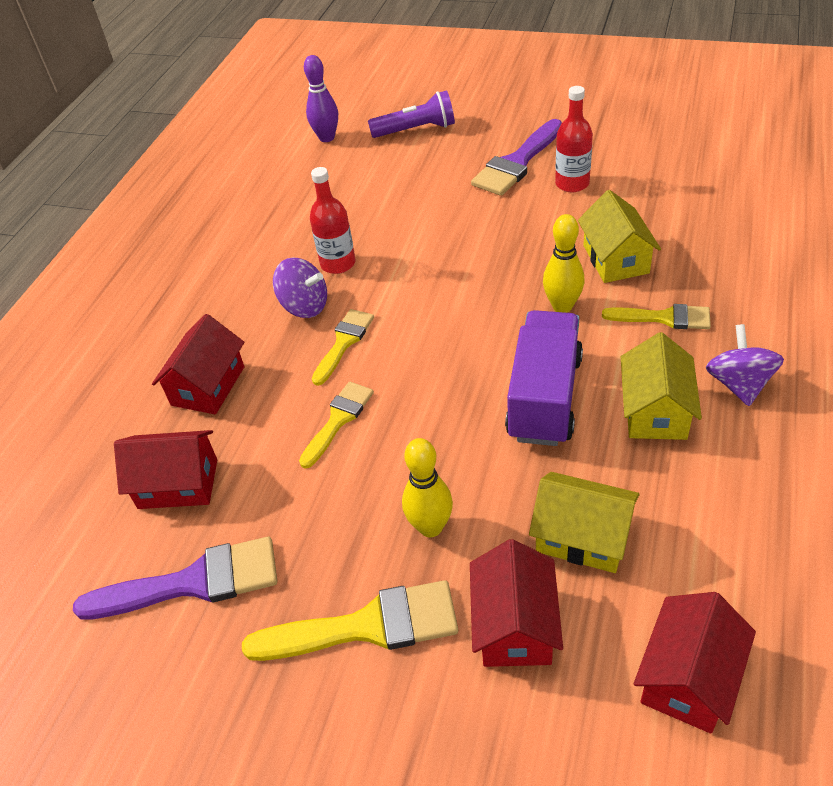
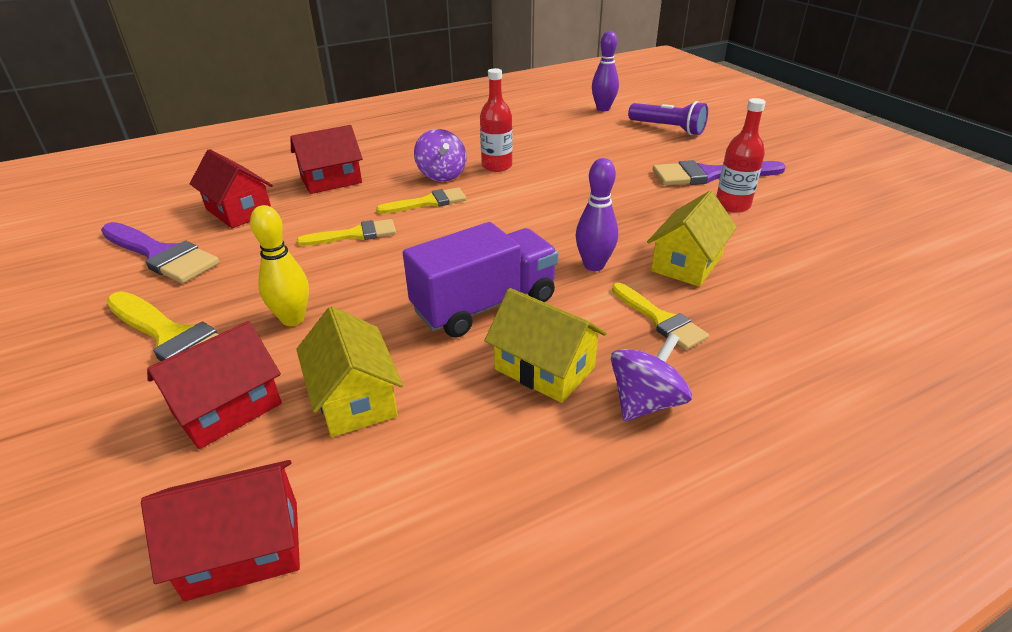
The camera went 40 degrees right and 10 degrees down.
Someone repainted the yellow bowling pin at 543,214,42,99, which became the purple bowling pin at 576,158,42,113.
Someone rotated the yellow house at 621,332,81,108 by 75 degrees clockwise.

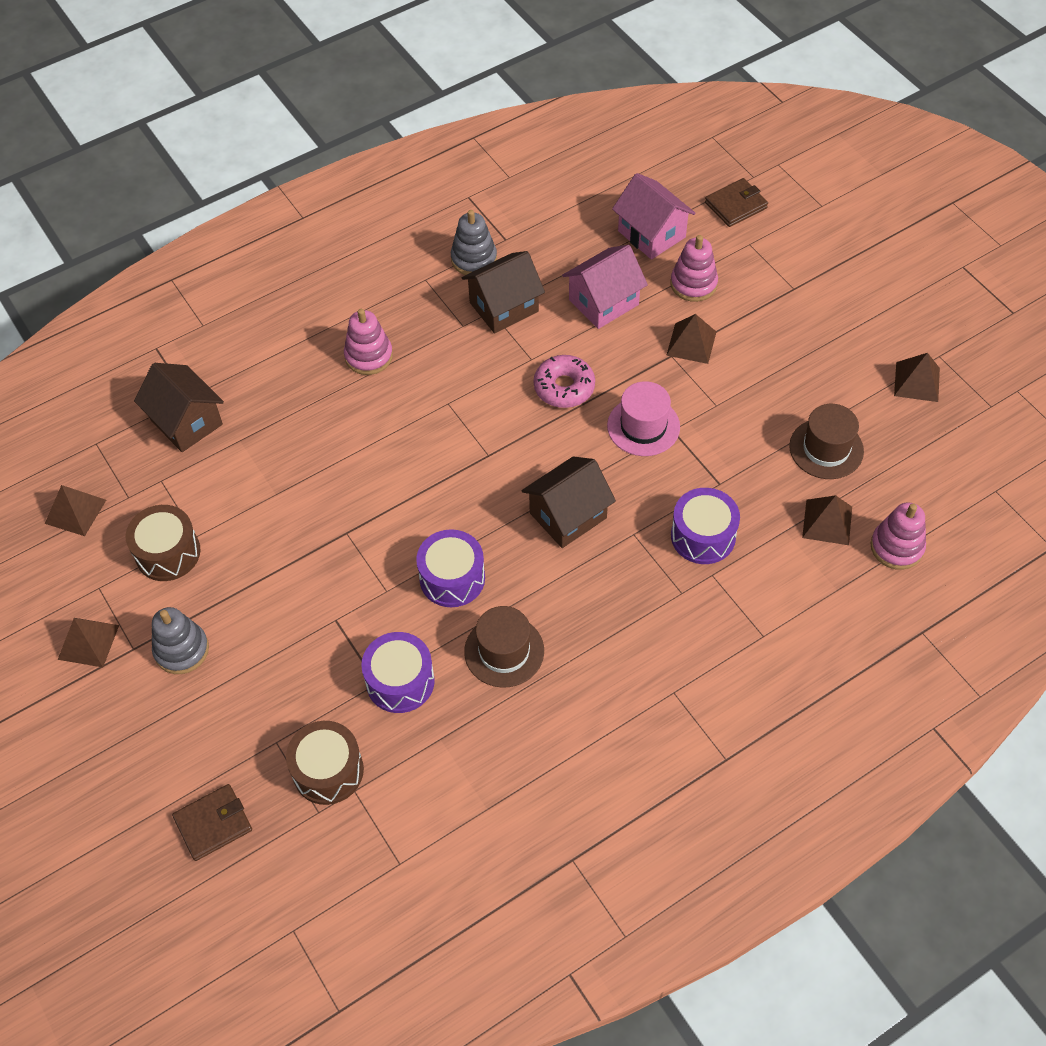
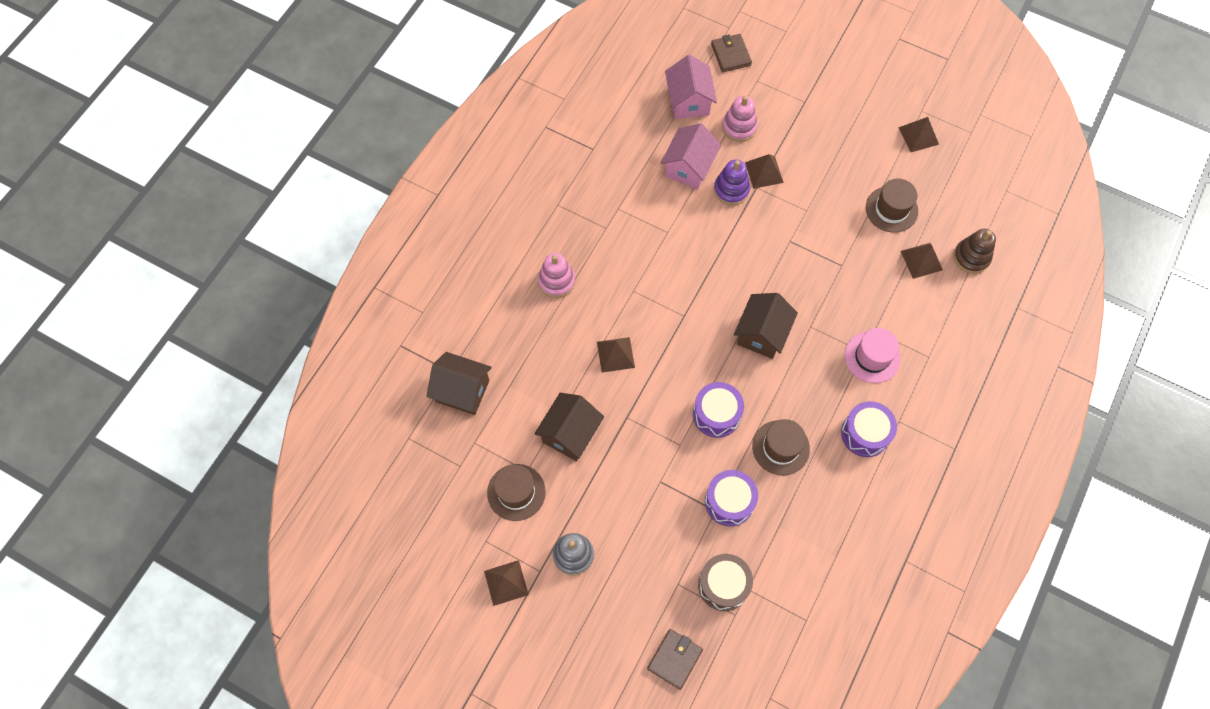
The camera went 30 degrees left and 10 degrees up.
Someone carried the brown pyramid from 45,485,61,51 to 597,337,38,36.
Someone swapped the brown drum at 126,505,75,76 for the brown hat at 487,464,59,57.
Someone took away the grey stacking toy at 451,210,46,65.
Someone carried the brown house from 462,251,83,83 to 534,393,70,68.
Someone took away the pink donut at 534,355,61,53.
Someone carried the pink hat from 607,381,73,75 to 845,328,56,55.
Someone rotated the pink house at 612,173,84,86 by 60 degrees clockwise.
Someone carried the purple drum from 671,488,69,76 to 841,401,56,56.
Someone rotated the brown wallet at 705,178,63,49 by 45 degrees counterclockwise.
Someone repainted the pink stacking toy at 871,502,55,68, which became the brown stacking toy at 953,229,43,45.
Someone put down the purple stacking toy at 714,159,36,46.

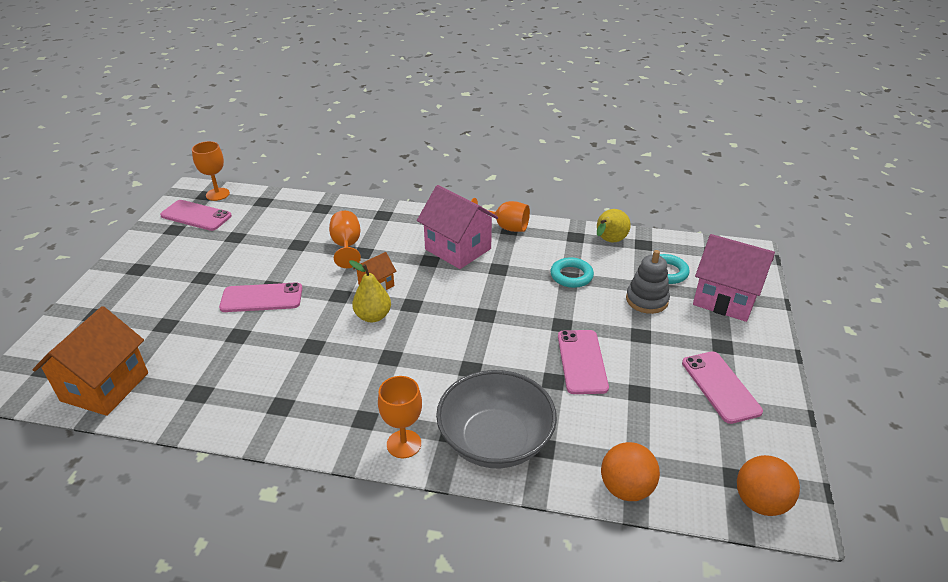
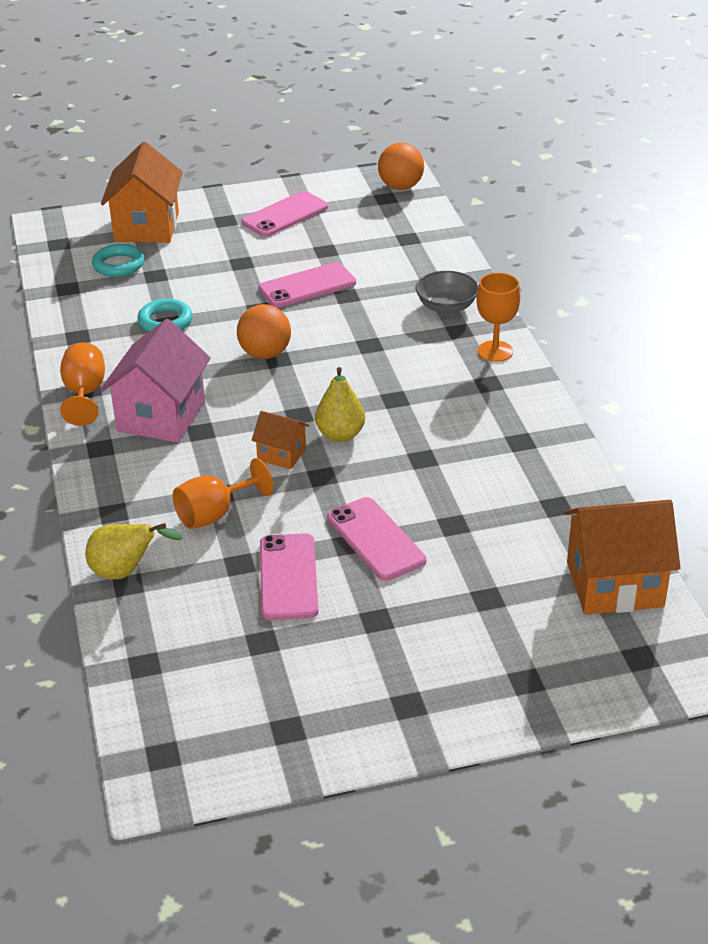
The camera went 115 degrees left and 0 degrees up.
Someone carried the pink phone from 160,200,72,31 to 260,533,58,87.
Someone took away the orange goblet at 192,141,38,60.
Someone scaled the grey bowl at 436,370,121,98 by 0.55.
Someone carried the yellow pear from 597,209,34,33 to 85,523,98,57.
Someone carried the orange ball from 601,442,59,59 to 237,304,54,55.
Someone took away the grey stacking toy at 626,250,44,64.
Someone repainted the pink house at 693,234,82,88, which became the orange house at 101,142,82,101.

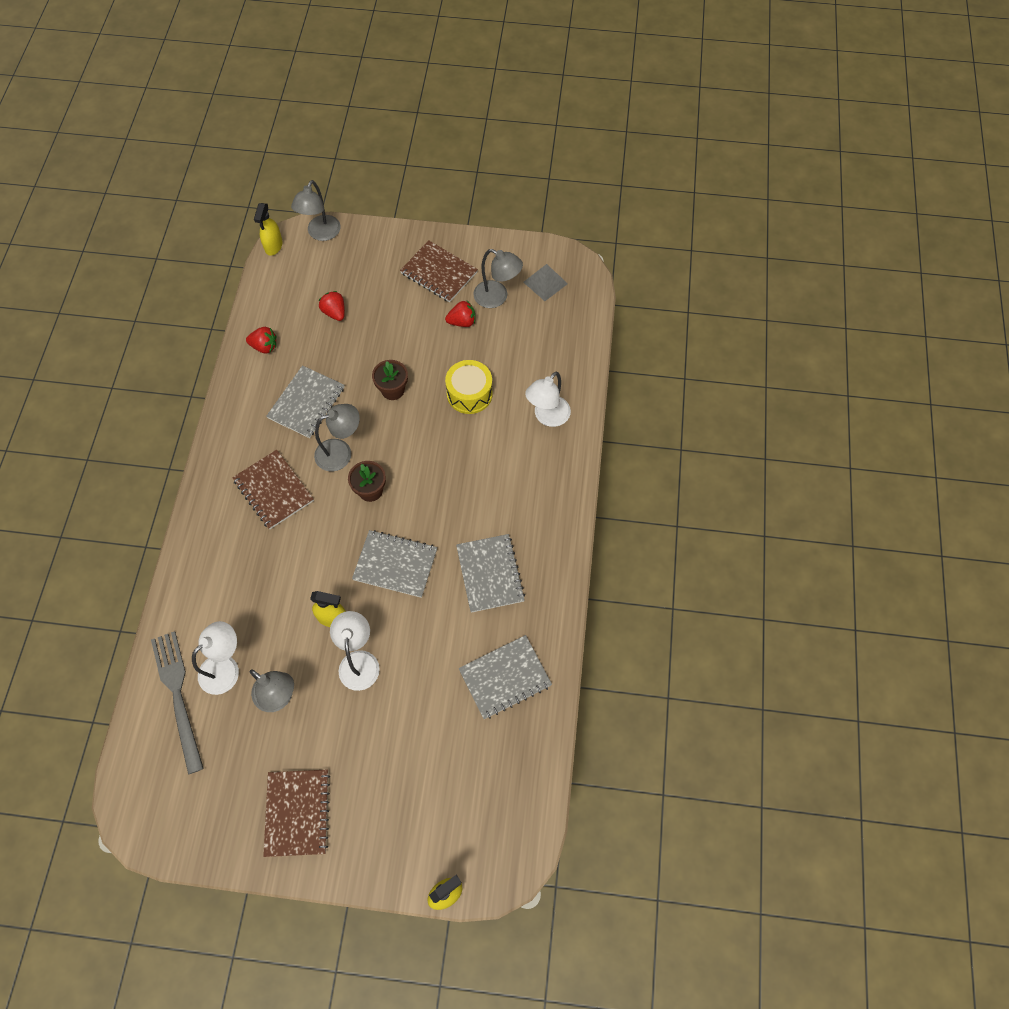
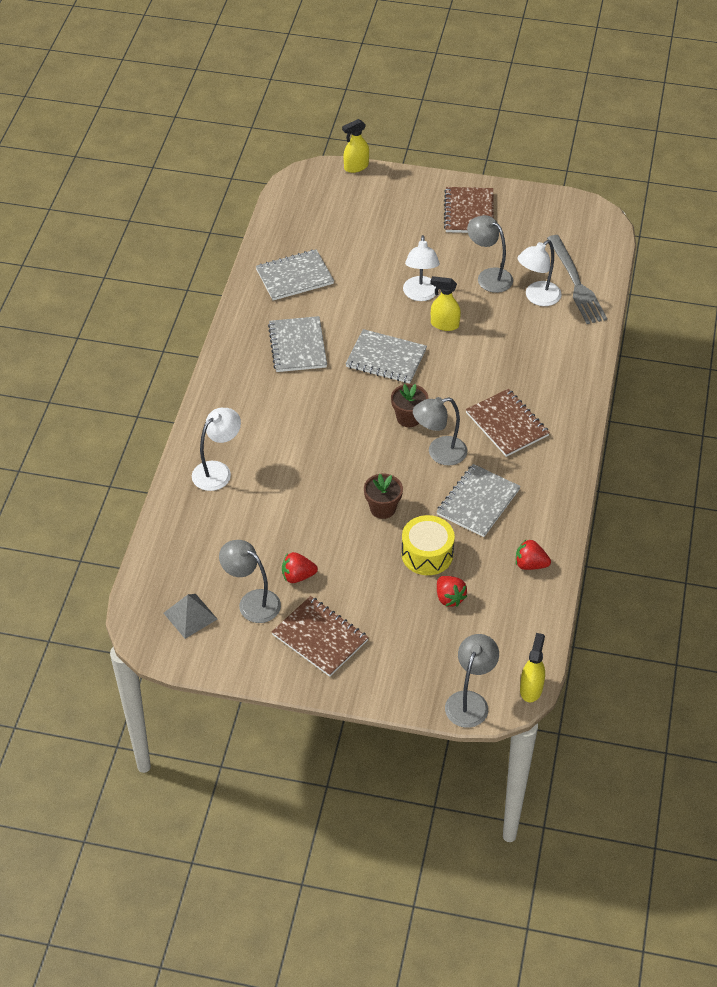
The camera went 175 degrees left and 15 degrees down.
Someone carried the yellow drum from 445,360,48,54 to 401,515,54,60.

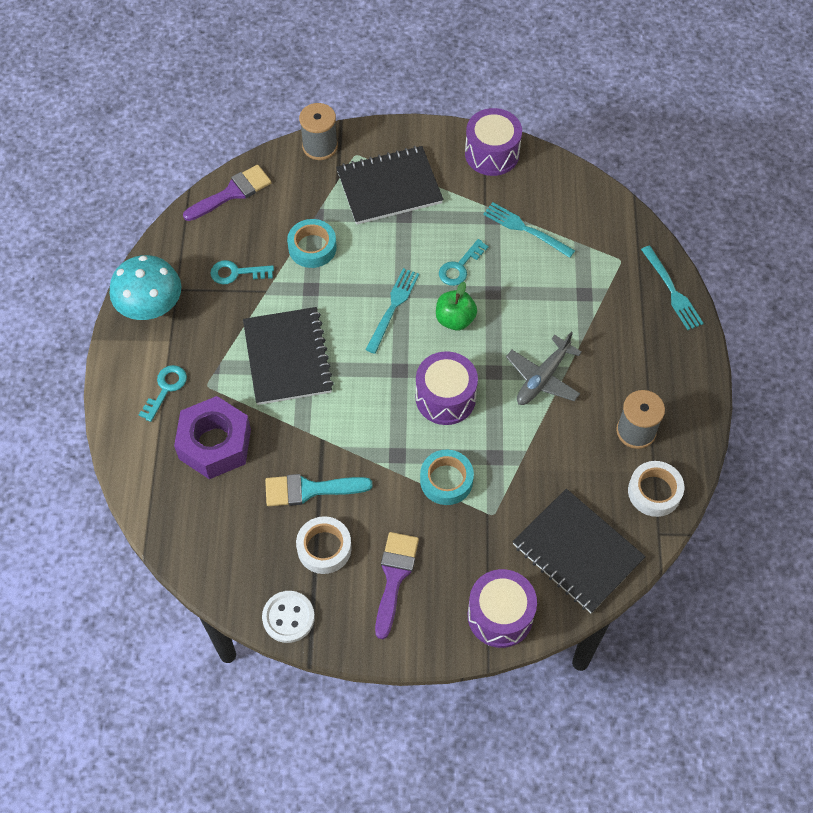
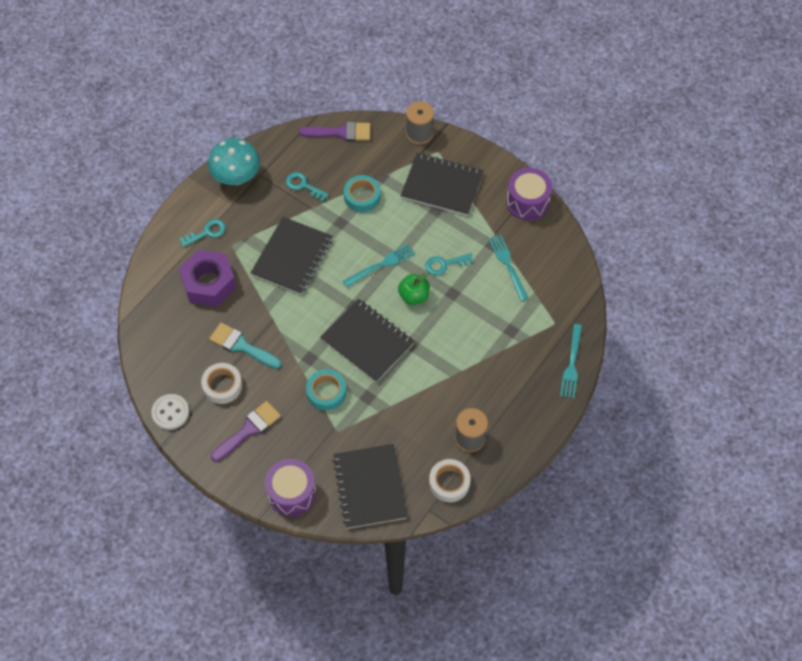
The camera went 35 degrees right and 0 degrees up.
Someone swapped the purple drum at 416,351,62,74 for the black notebook at 320,299,95,84.
Someone took away the grey plane at 506,332,76,73.

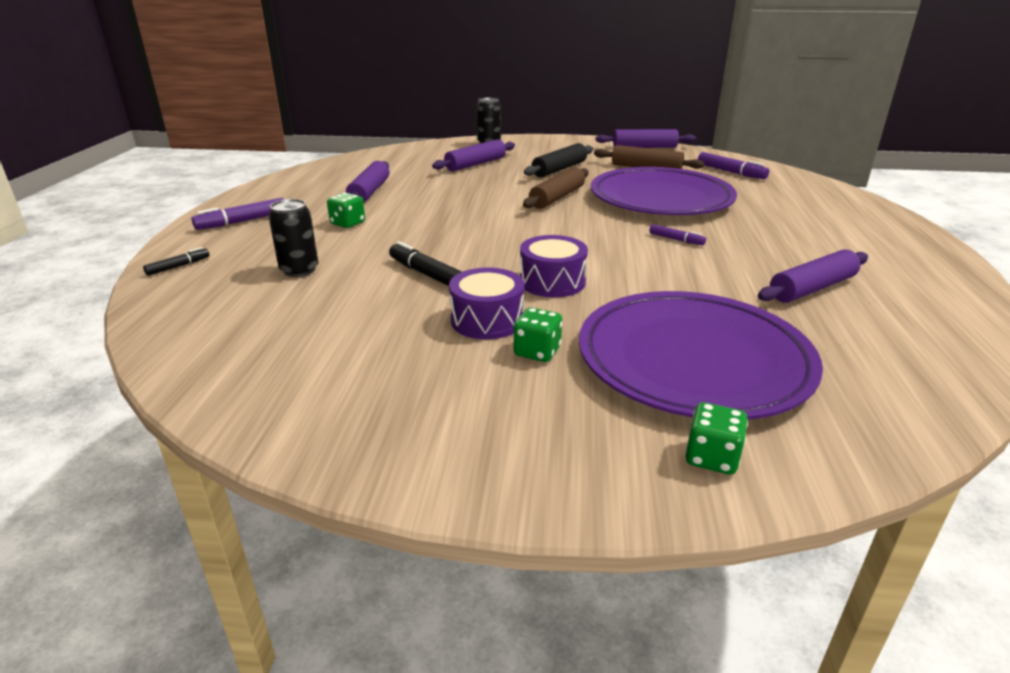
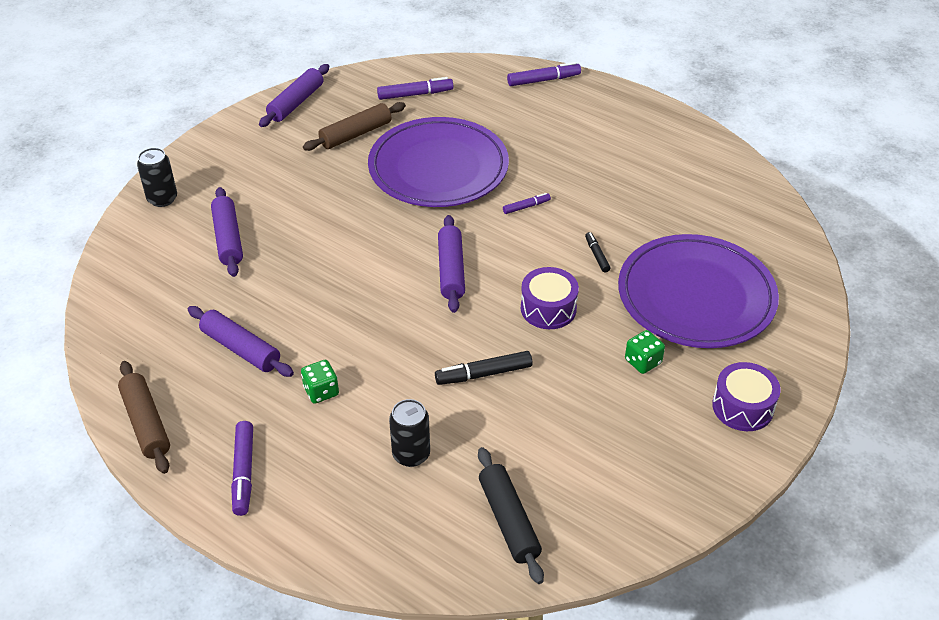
The camera went 60 degrees left and 15 degrees up.
Someone carried the black marker from 143,247,66,29 to 585,232,25,40.
Someone carried the purple drum from 449,268,76,71 to 712,362,69,69.
Someone carried the brown rolling pin from 523,167,66,42 to 118,361,52,113.
Someone carried the black rolling pin from 524,143,69,34 to 478,447,66,137.
Someone took away the green dice at 685,402,63,73.
Someone carried the purple rolling pin from 758,249,110,54 to 438,215,27,98.
Someone put down the purple marker at 507,62,74,24.

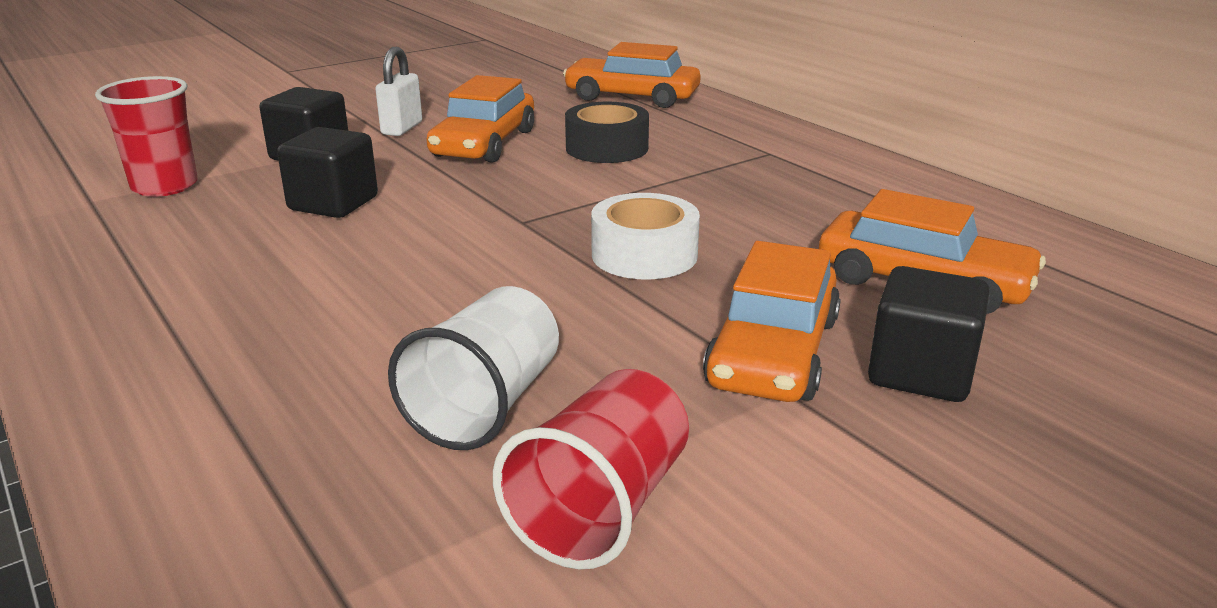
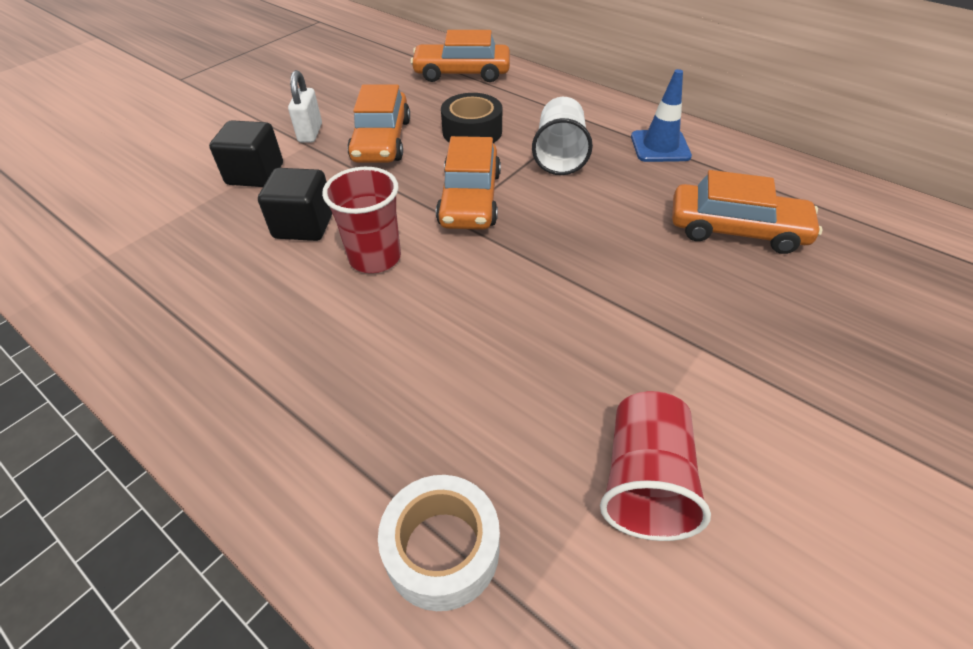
The camera went 15 degrees left and 20 degrees up.
Someone carried the red cup from 95,76,103,121 to 322,167,79,106.
Someone carried the white cup from 388,286,171,164 to 532,97,61,78.
Someone carried the white tape from 591,193,109,86 to 378,475,122,136.
Someone carried the orange car from 703,241,138,161 to 436,136,65,94.
Someone took away the black cube at 868,266,121,136.
Someone put down the blue traffic cone at 631,69,61,93.

